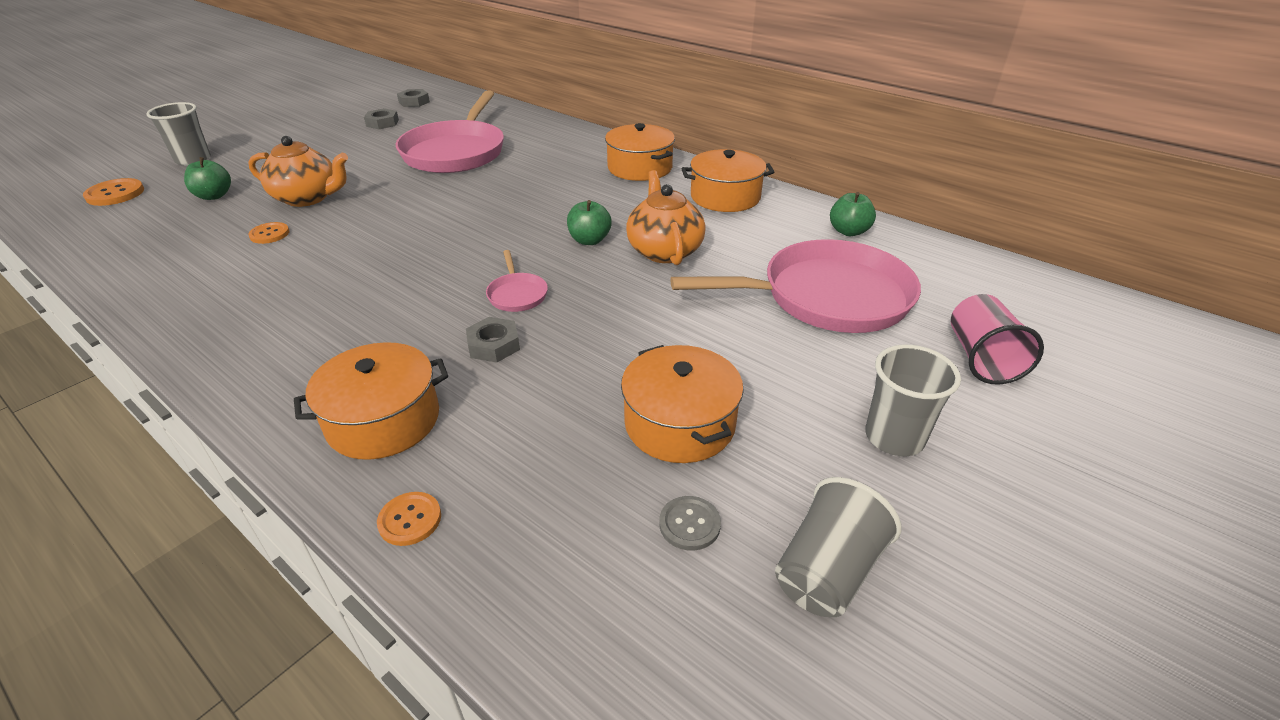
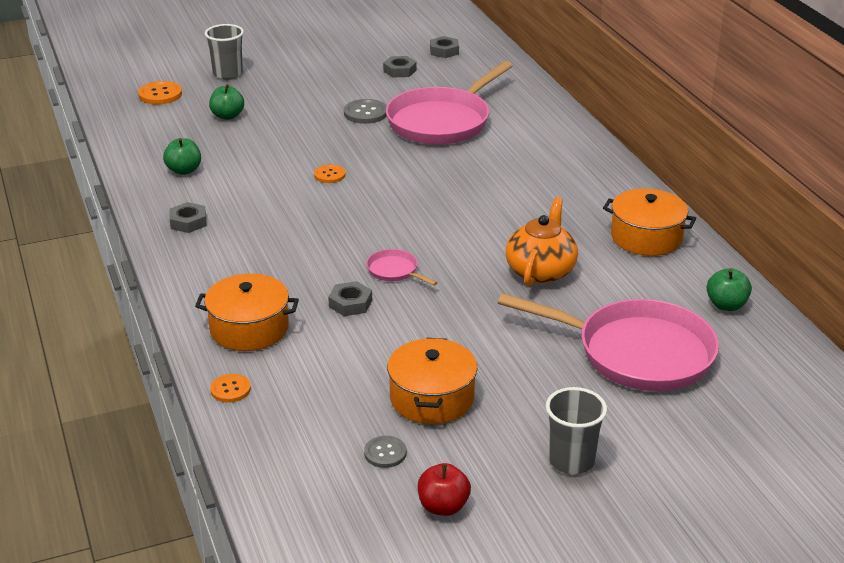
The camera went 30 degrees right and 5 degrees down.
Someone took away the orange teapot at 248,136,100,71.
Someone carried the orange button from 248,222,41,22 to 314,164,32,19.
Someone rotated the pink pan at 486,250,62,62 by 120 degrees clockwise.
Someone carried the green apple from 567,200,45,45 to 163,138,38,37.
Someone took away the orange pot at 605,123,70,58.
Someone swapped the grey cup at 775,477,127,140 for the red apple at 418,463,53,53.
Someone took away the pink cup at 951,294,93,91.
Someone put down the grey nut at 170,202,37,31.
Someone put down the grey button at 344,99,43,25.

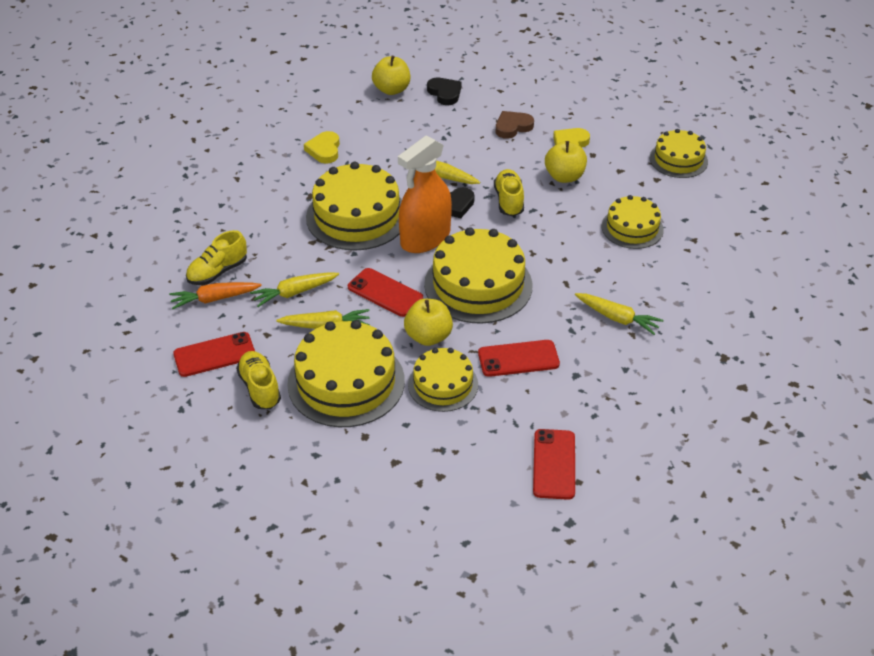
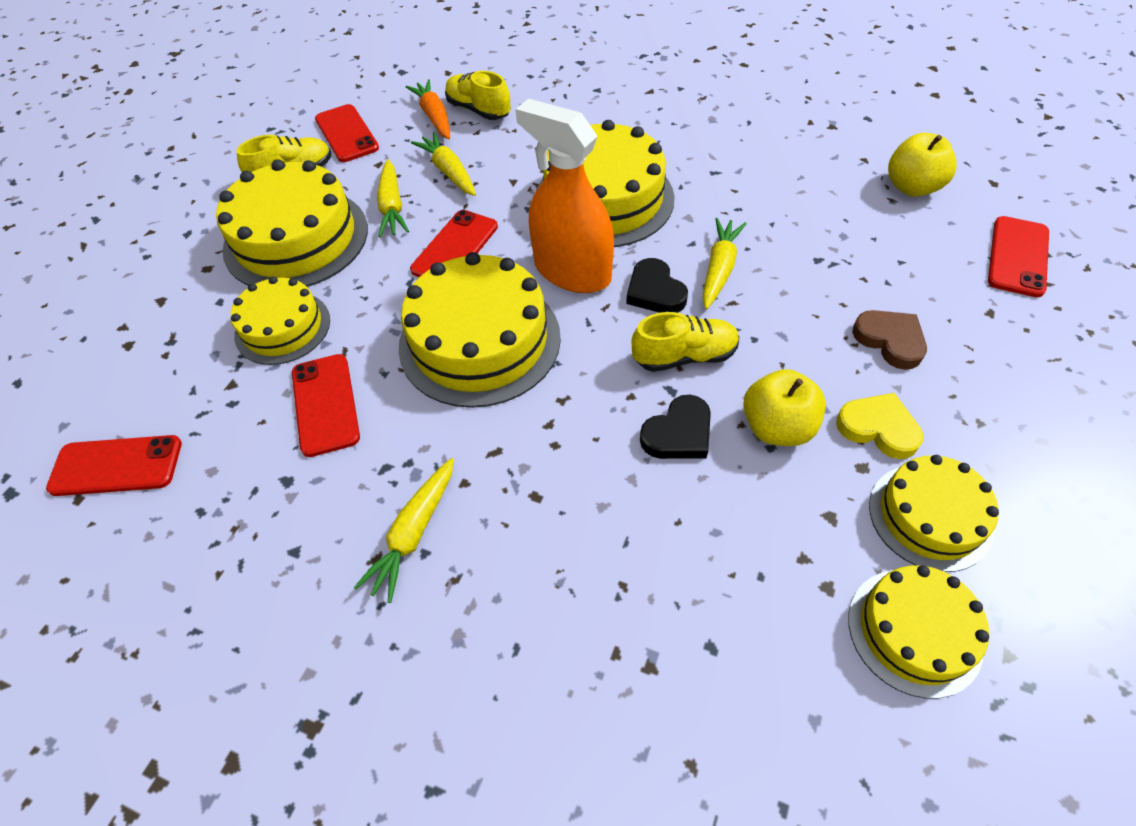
The camera went 85 degrees right and 10 degrees up.
Someone took away the yellow heart at 304,131,36,33.
Someone took away the yellow apple at 404,299,49,47.
Someone carried the black heart from 427,78,34,27 to 640,395,71,64.
Someone carried the yellow cake from 602,195,62,54 to 869,455,130,117.
Someone put down the red phone at 988,216,61,81.

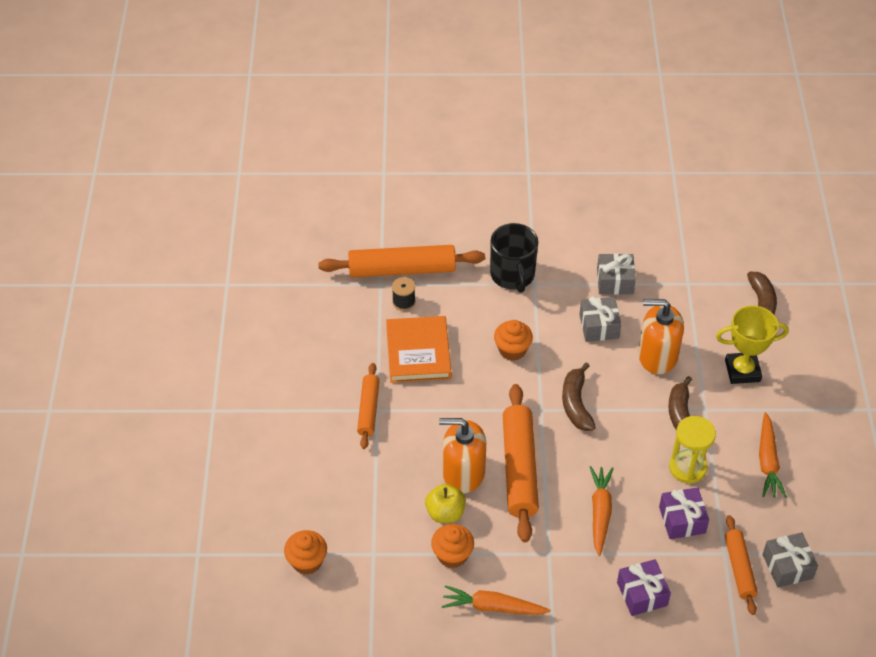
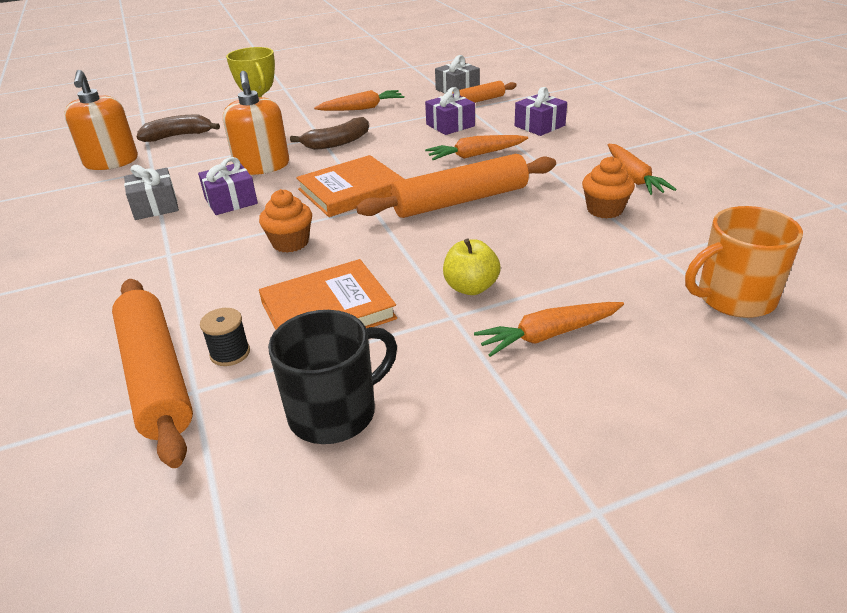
The camera went 110 degrees left and 15 degrees down.
Someone swapped the orange cupcake at 284,530,43,45 for the orange mug at 685,206,118,112.
Someone took away the orange rolling pin at 357,363,23,86.
Someone carried the yellow apple from 425,484,41,39 to 443,238,58,57.
Someone carried the orange soap dispenser from 439,418,47,75 to 64,70,74,100.
Someone carried the black mug from 490,223,48,70 to 268,310,129,134.
Someone swapped the brown banana at 562,362,34,69 for the orange book at 296,155,108,62.
Someone repainted the grey gift at 579,296,42,46, which became the purple gift at 198,157,60,58.
Someone took away the yellow hourglass at 669,416,47,68.
Someone put down the orange carrot at 474,302,150,55.

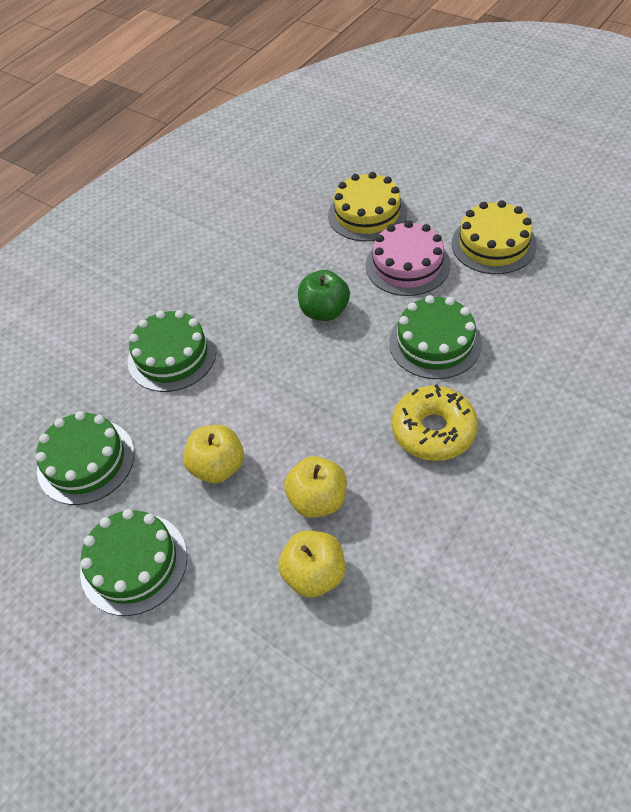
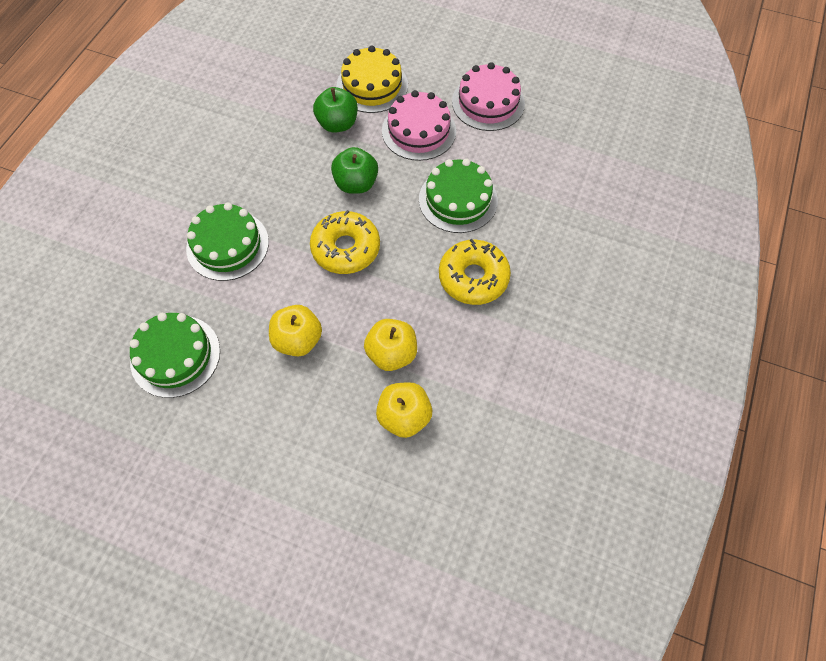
The camera went 20 degrees left and 10 degrees up.
Someone took away the green cake at 80,509,107,107.
Someone repainted the yellow cake at 452,200,85,74, which became the pink cake at 452,62,73,69.
Someone put down the yellow donut at 310,210,70,64.
Someone put down the green apple at 313,87,45,46.

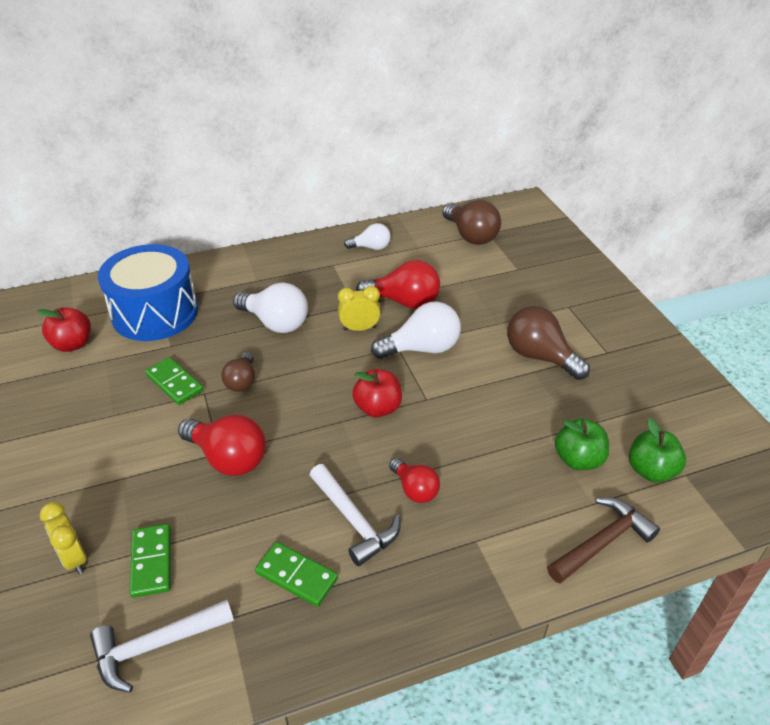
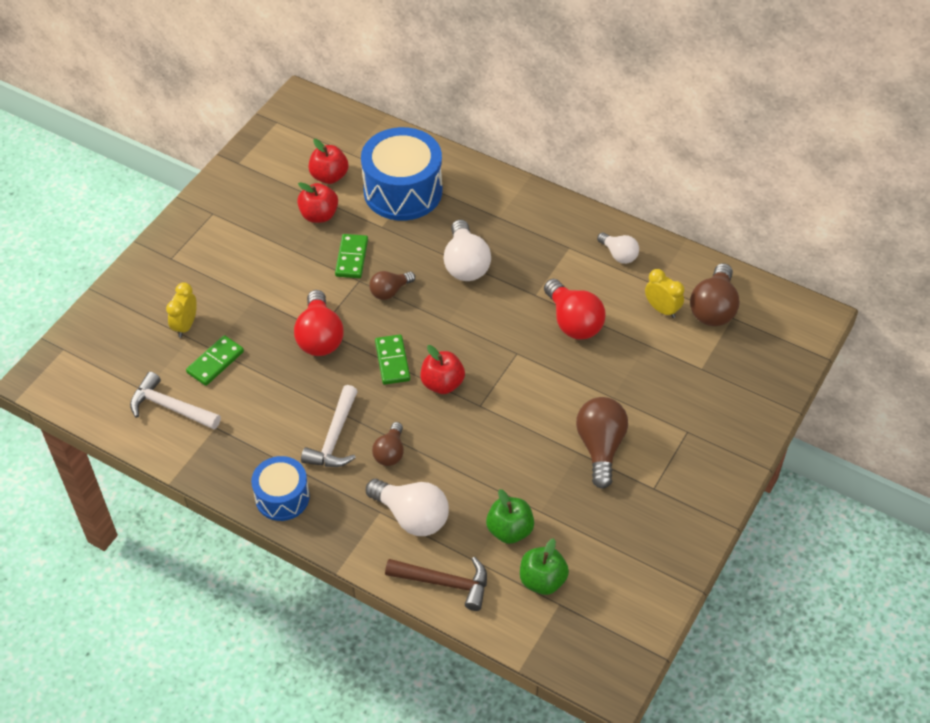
The camera went 50 degrees right and 10 degrees up.
Someone carried the green domino from 255,542,83,65 to 375,335,35,50.
Someone carried the yellow clock from 338,286,43,45 to 645,269,39,49.
Someone carried the white light bulb from 371,302,90,57 to 366,479,83,57.
Someone repainted the red light bulb at 389,458,51,45, which became the brown light bulb at 372,422,32,44.
Someone put down the blue drum at 251,456,59,65.
Someone put down the red apple at 297,182,41,41.

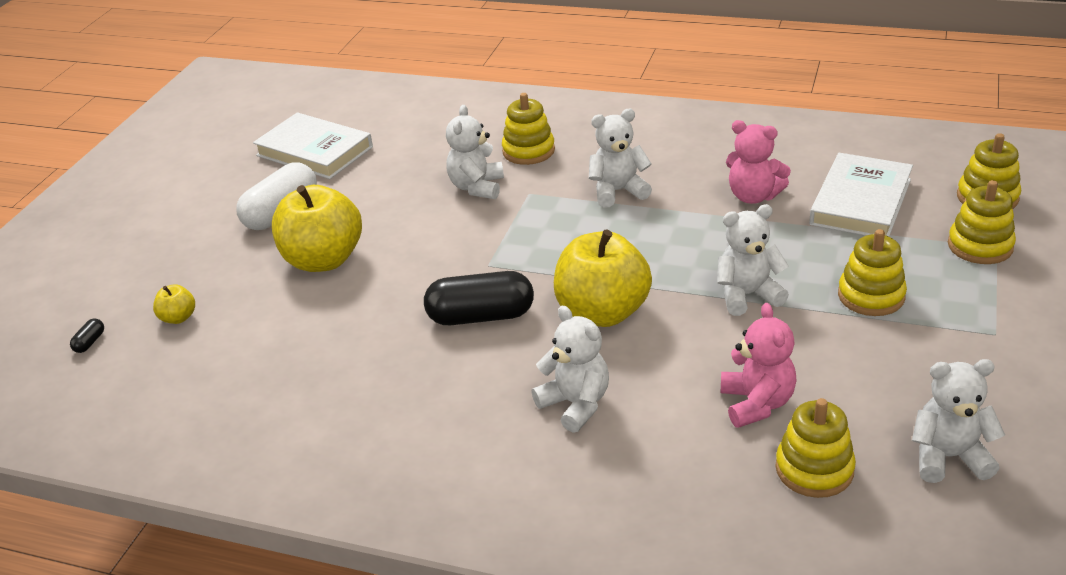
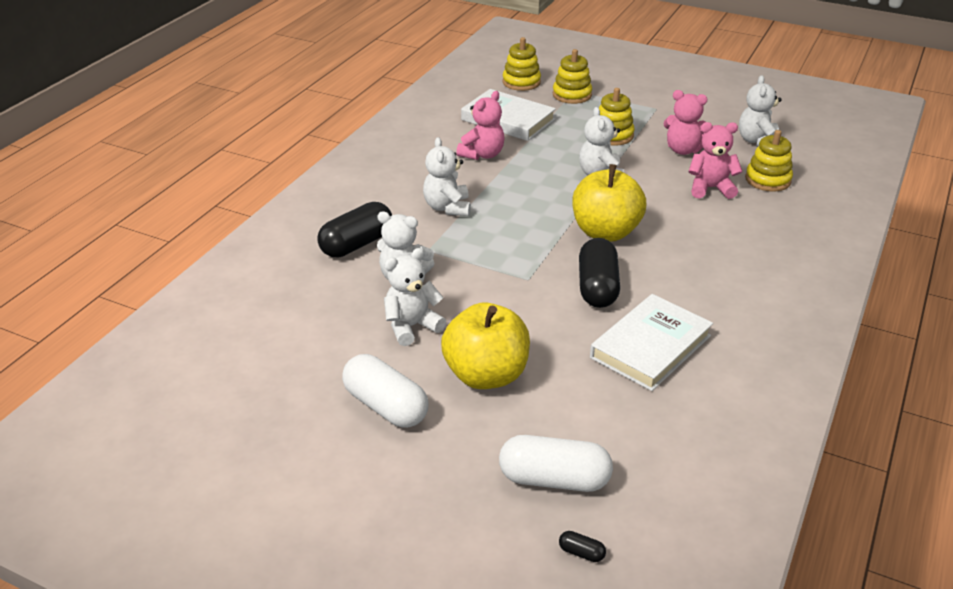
The camera went 85 degrees left and 0 degrees up.
Someone swapped the yellow apple at 153,284,42,40 for the white capsule at 499,435,114,57.
Someone carried the white book from 253,112,120,67 to 590,294,123,97.
Someone swapped the yellow stacking toy at 502,93,53,72 for the black capsule at 317,202,75,55.
Someone carried the white teddy bear from 532,306,77,127 to 384,248,63,98.
Someone put down the pink teddy bear at 664,90,44,65.

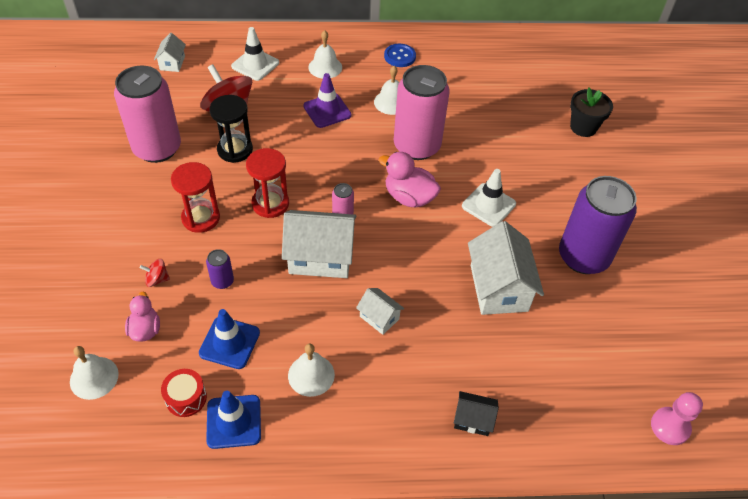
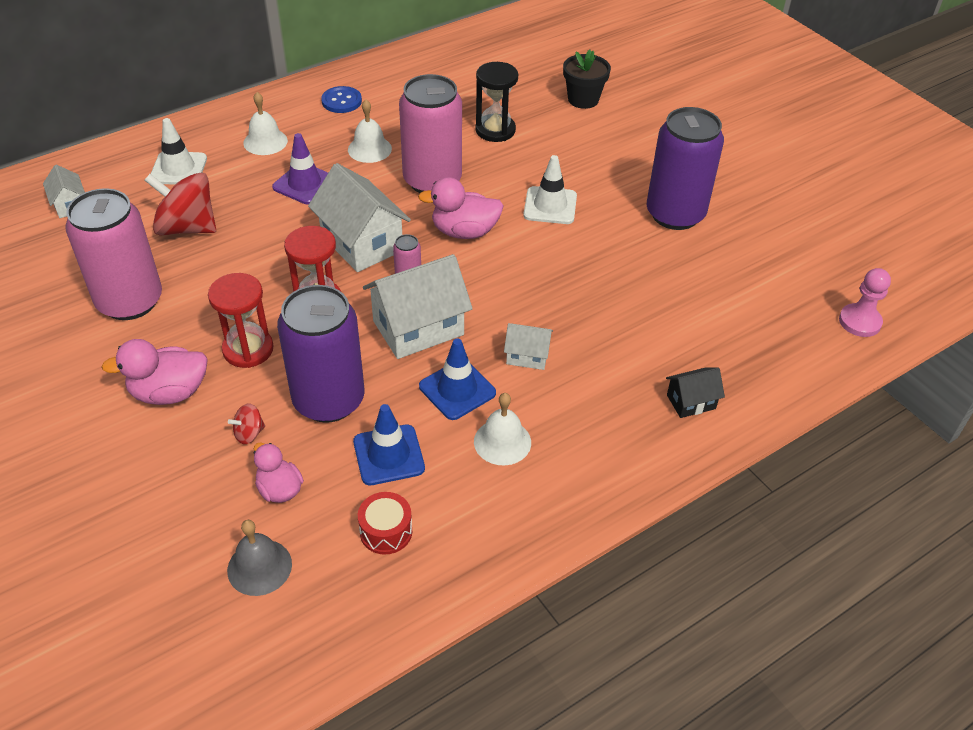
The camera went 30 degrees left and 5 degrees down.
Someone repainted the white bell at 70,346,49,54, which became the grey bell at 227,520,65,76.
Someone scaled the purple can at 206,249,28,40 by 2.44.
Someone carried the blue traffic cone from 206,391,55,58 to 419,338,77,82.
Someone carried the black hourglass from 210,95,43,68 to 475,62,43,80.
Someone carried the white house from 468,221,76,94 to 308,163,103,109.
Someone put down the pink duck at 102,339,106,66.

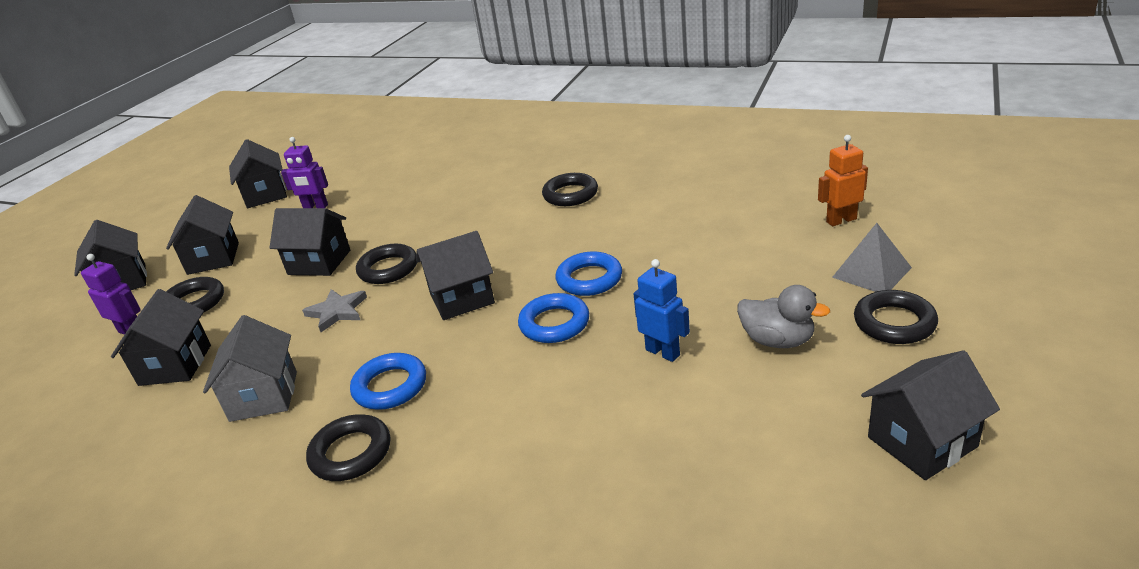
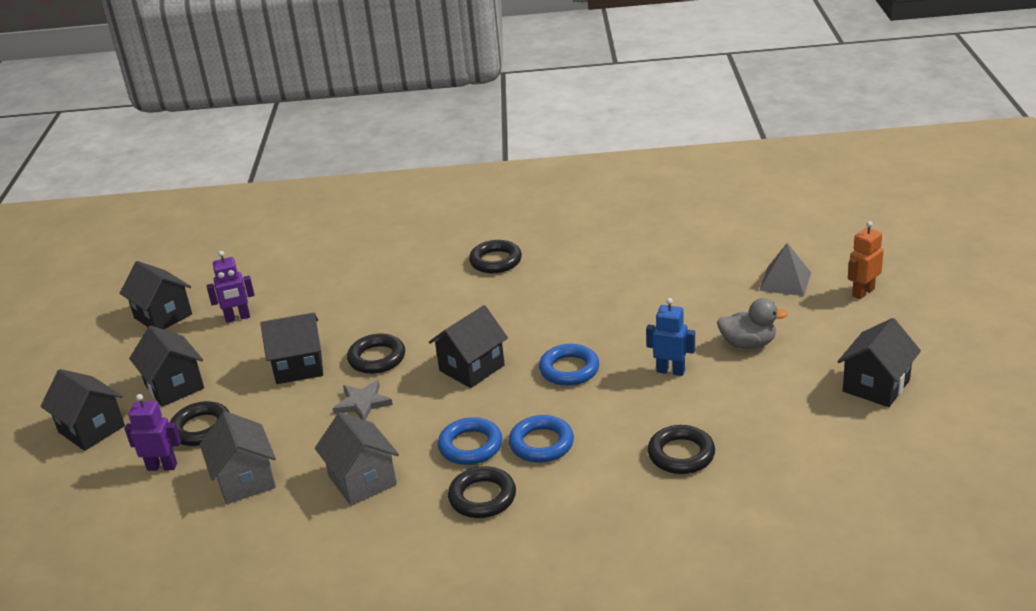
The camera went 25 degrees left and 0 degrees up.
Someone repainted the black house at 111,289,100,97, which became the grey house at 200,411,76,93.
Someone carried the blue ring from 556,251,66,45 to 509,415,65,48.
Someone carried the orange robot from 818,135,50,91 to 848,221,36,78.
Someone carried the black ring from 854,290,84,54 to 648,425,67,49.

